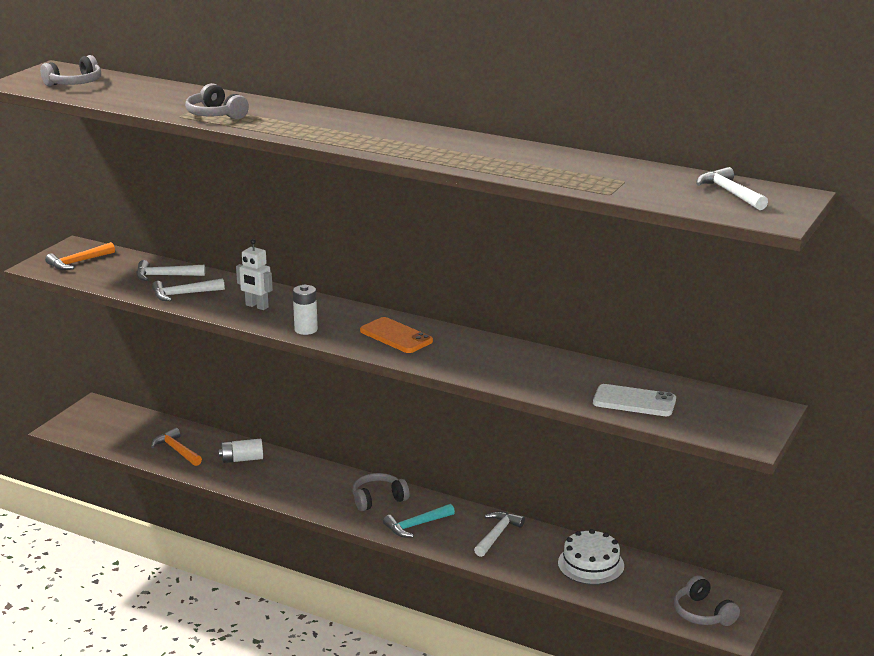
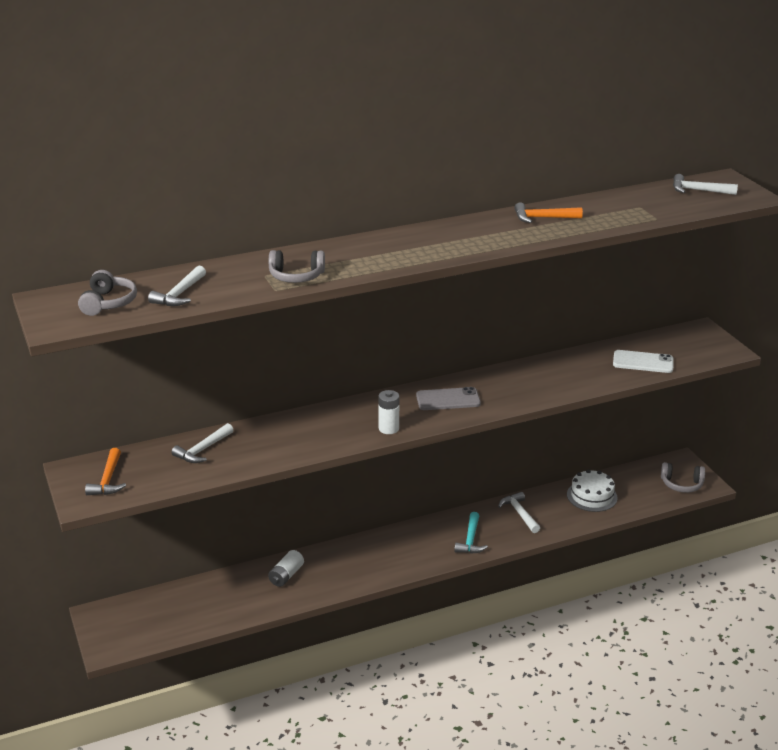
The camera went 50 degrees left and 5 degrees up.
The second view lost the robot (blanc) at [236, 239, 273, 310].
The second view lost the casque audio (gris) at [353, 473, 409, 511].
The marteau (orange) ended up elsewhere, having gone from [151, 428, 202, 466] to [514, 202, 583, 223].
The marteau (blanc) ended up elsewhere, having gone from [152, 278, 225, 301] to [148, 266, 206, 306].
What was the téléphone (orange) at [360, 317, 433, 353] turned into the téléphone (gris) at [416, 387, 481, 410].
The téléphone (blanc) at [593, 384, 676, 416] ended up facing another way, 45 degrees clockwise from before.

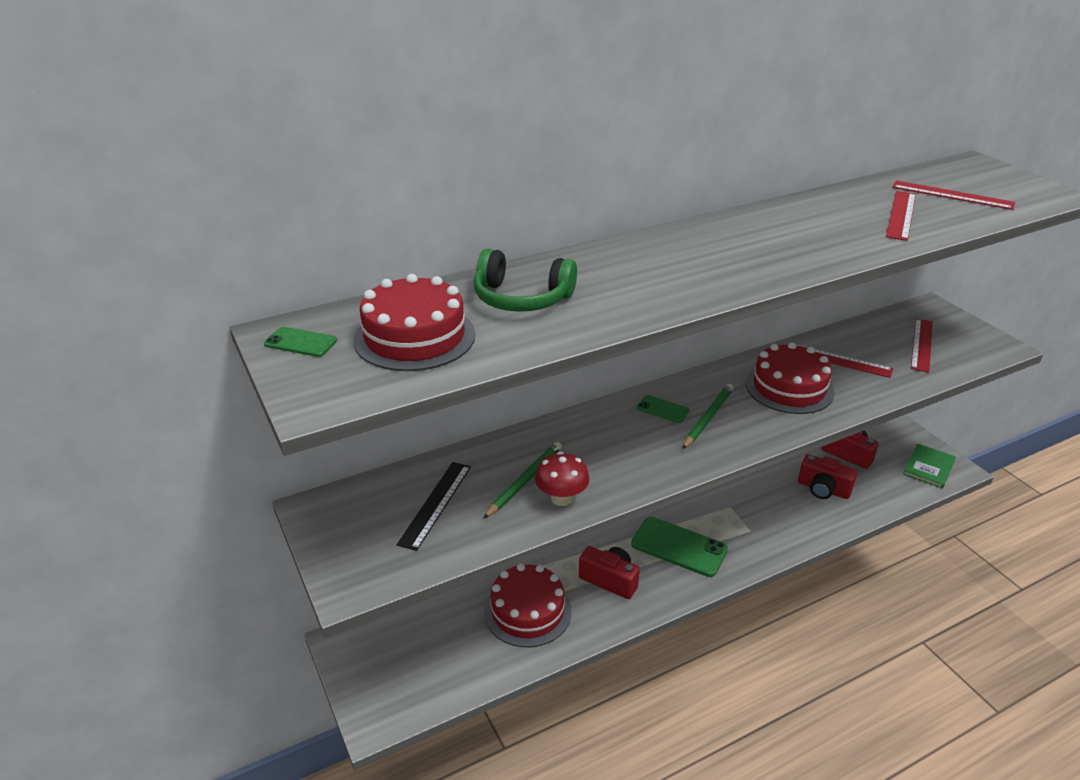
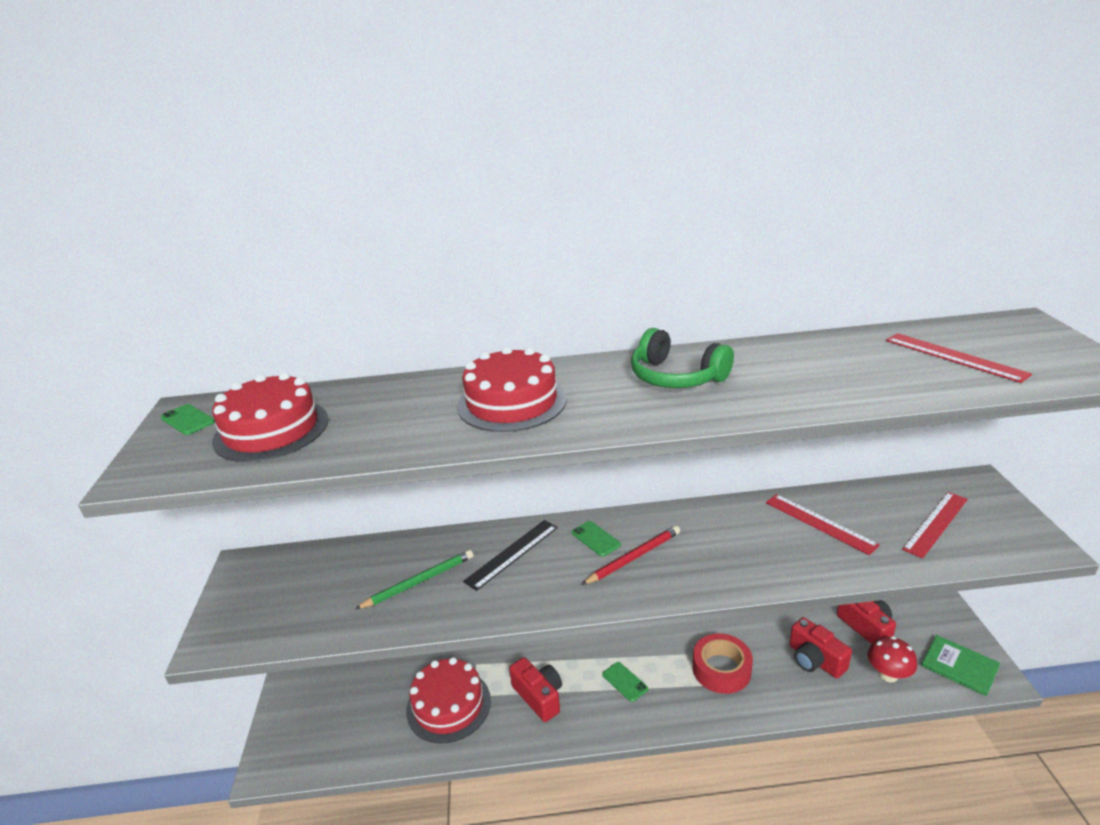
The camera went 25 degrees right and 5 degrees down.
The second view lost the règle (rouge) at [886, 191, 916, 241].
The second view gained the ruban adhésif (rouge) at [693, 633, 753, 694].
The règle (noir) ended up elsewhere, having gone from [397, 462, 471, 551] to [463, 520, 558, 591].
The casque audio (vert) ended up elsewhere, having gone from [474, 248, 577, 312] to [631, 328, 734, 388].
The champignon (rouge) ended up elsewhere, having gone from [535, 452, 590, 506] to [868, 636, 917, 683].
The gâteau (rouge) ended up elsewhere, having gone from [746, 342, 835, 414] to [457, 346, 567, 432].
What was the crayon (vert) at [682, 384, 734, 449] turned into the crayon (rouge) at [581, 526, 680, 585].
The livre (vert) at [903, 443, 956, 489] ended up facing another way, 75 degrees clockwise from before.
The size of the téléphone (vert) at [631, 517, 728, 577] changed by a factor of 0.49.

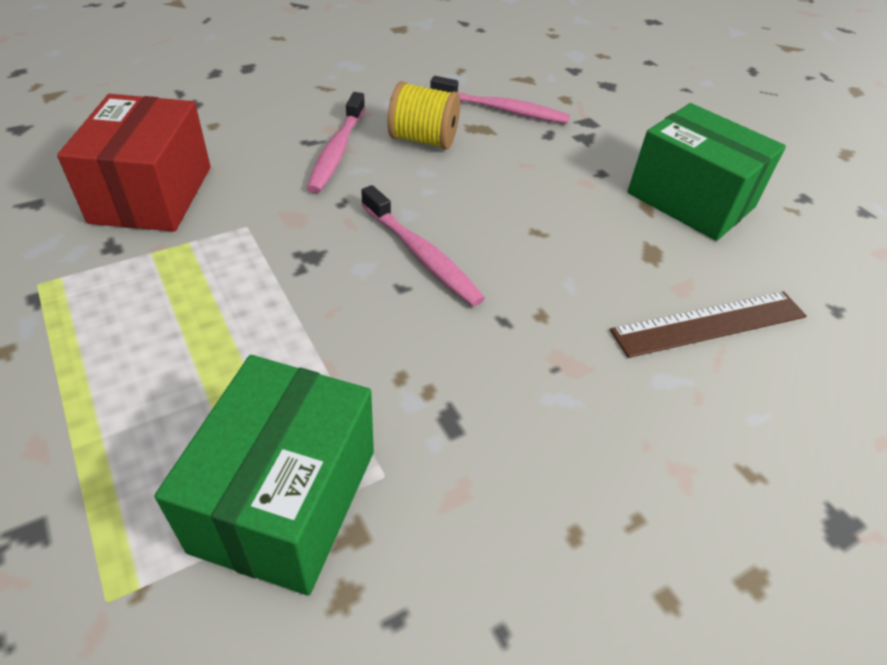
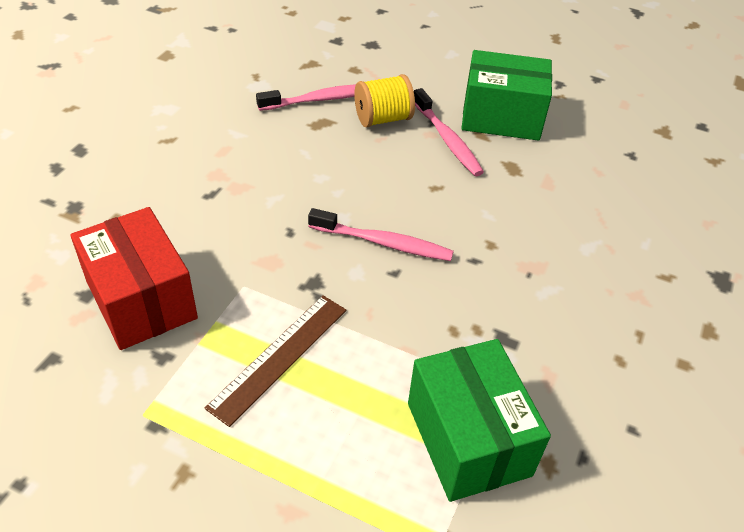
The camera went 35 degrees left and 0 degrees up.
The brosse à dents (rose) ended up elsewhere, having gone from [307, 92, 365, 193] to [414, 88, 484, 176].
The bobine (jaune) ended up elsewhere, having gone from [387, 81, 460, 150] to [354, 74, 415, 128].
The règle (marron) ended up elsewhere, having gone from [610, 291, 807, 358] to [205, 295, 346, 427].

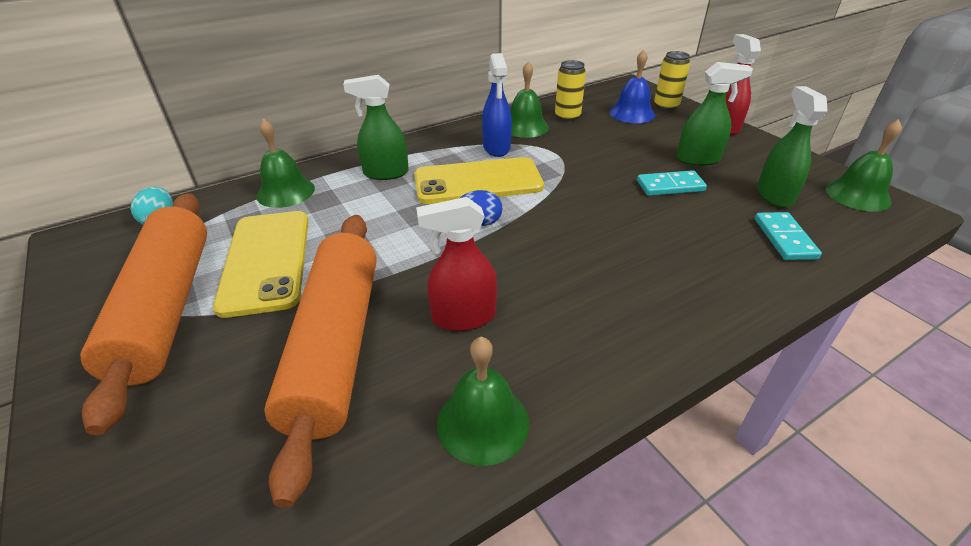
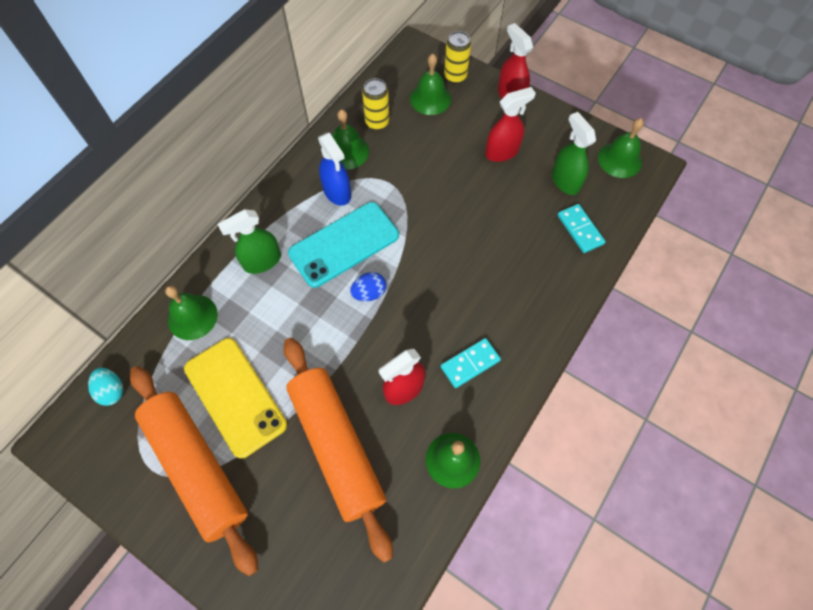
The camera went 25 degrees left and 25 degrees up.
The domino (turquoise) ended up elsewhere, having gone from [637, 170, 707, 196] to [441, 338, 501, 388].
What was the téléphone (jaune) at [414, 157, 544, 204] turned into the téléphone (turquoise) at [288, 202, 399, 288].
What was the cloche (bleu) at [609, 50, 655, 123] turned into the cloche (vert) at [410, 54, 451, 115].
What was the vaporisateur (vert) at [677, 62, 753, 166] turned into the vaporisateur (rouge) at [485, 87, 536, 162].

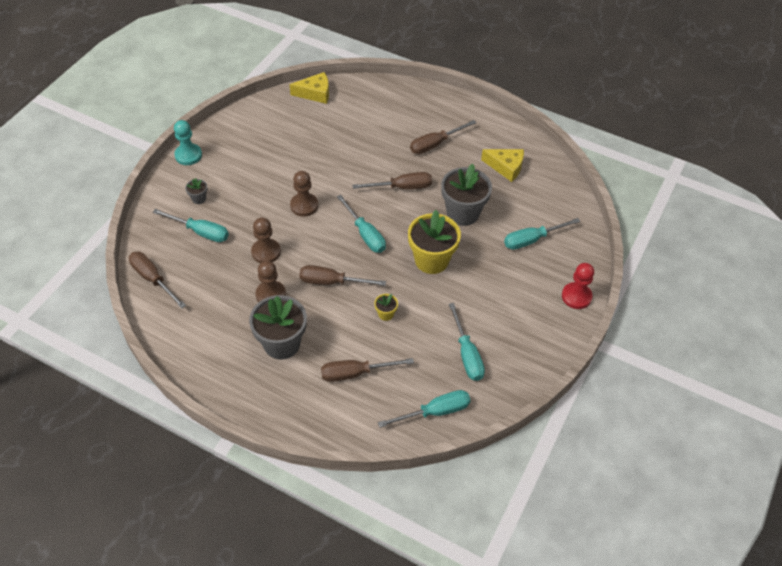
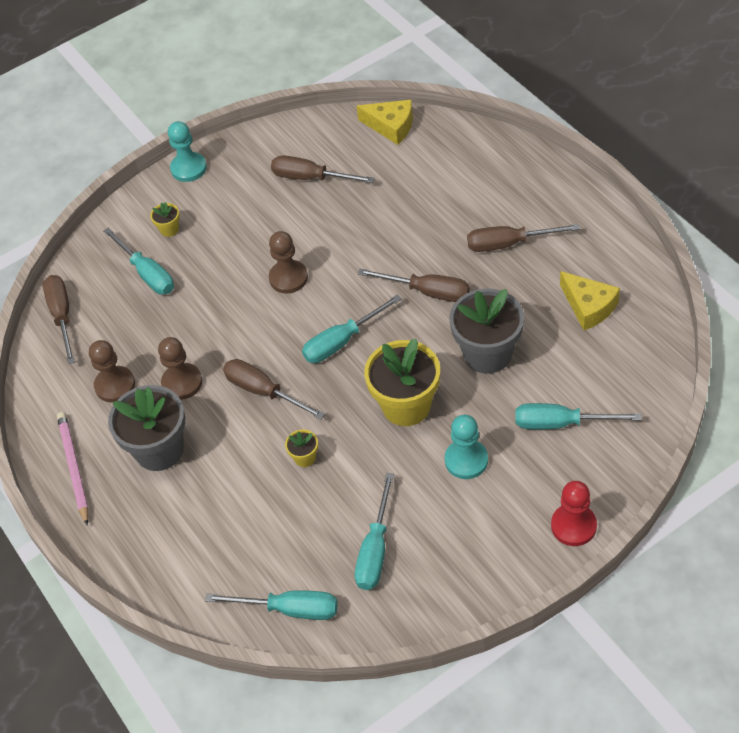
The camera went 35 degrees right and 0 degrees up.
The second view gained the crayon (rose) at [57, 412, 89, 526].
The second view gained the pion (turquoise) at [445, 415, 488, 479].
The pion (marron) ended up elsewhere, having gone from [251, 218, 281, 263] to [89, 340, 135, 402].
The tournevis (marron) ended up elsewhere, having gone from [321, 358, 414, 382] to [271, 155, 375, 183].
What was the pot de fleurs (gris) at [185, 178, 207, 204] turned into the pot de fleurs (jaune) at [150, 202, 179, 237].
The tournevis (turquoise) at [337, 195, 386, 253] ended up facing another way, 60 degrees clockwise from before.

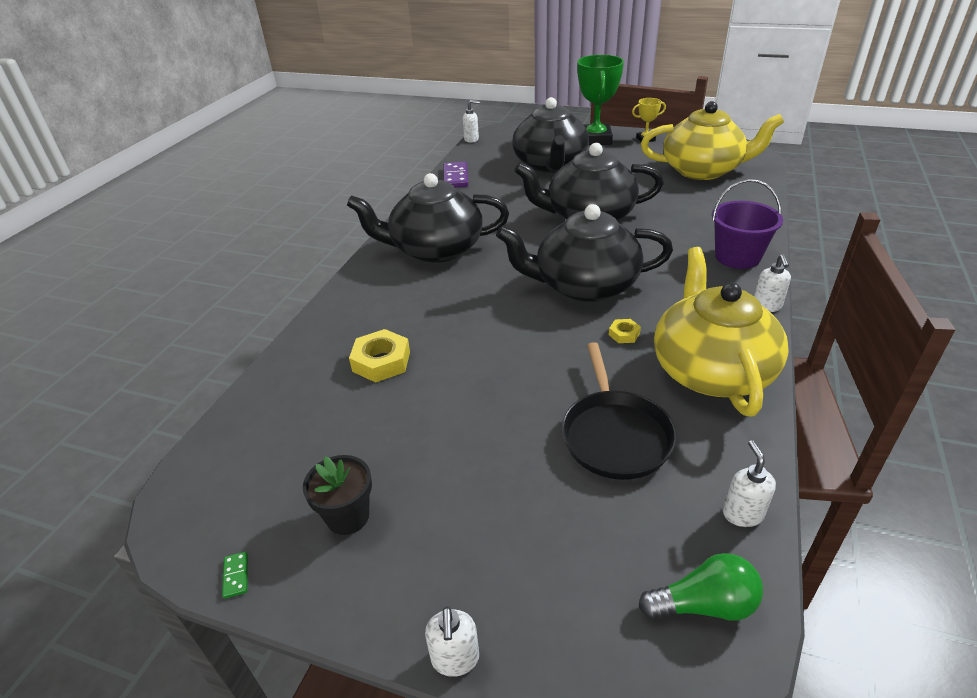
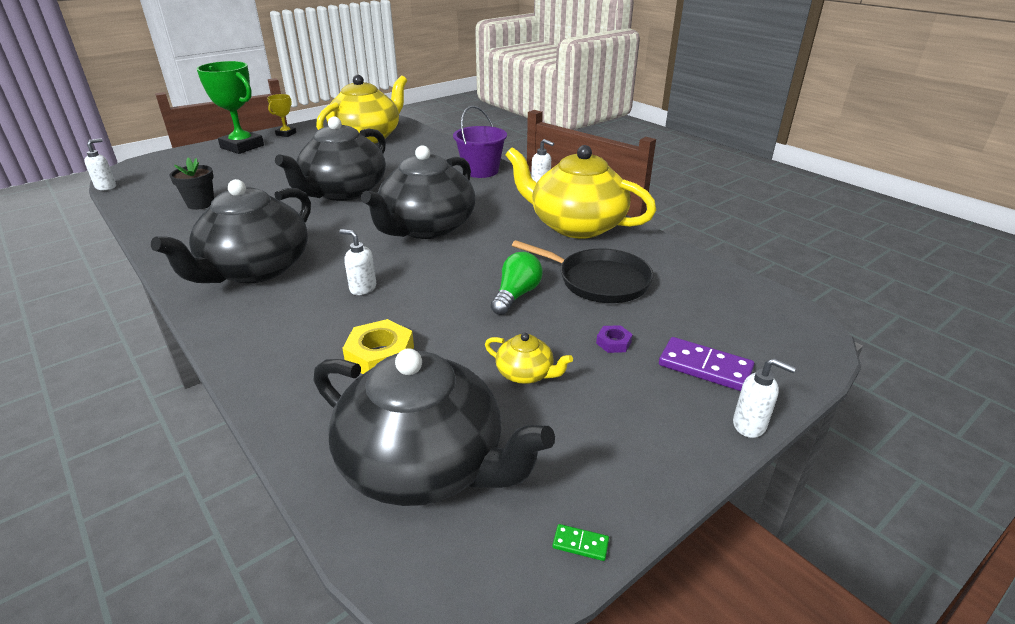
The camera went 60 degrees left and 5 degrees down.
The second view lost the écrou (jaune) at [609, 319, 641, 343].
The second view gained the théière (jaune) at [485, 333, 573, 384].
The second view gained the écrou (violet) at [596, 325, 633, 353].
The pot de fleurs (noir) ended up elsewhere, having gone from [303, 455, 372, 535] to [170, 157, 214, 210].
The domino (violet) ended up elsewhere, having gone from [444, 162, 468, 187] to [659, 337, 754, 391].
The théière (noir) ended up elsewhere, having gone from [512, 97, 589, 173] to [313, 349, 555, 506].
The ampoule (vert) ended up elsewhere, having gone from [639, 553, 763, 621] to [491, 252, 543, 315].
The distributeur de savon (blanc) ended up elsewhere, having gone from [723, 440, 776, 527] to [339, 229, 376, 295].

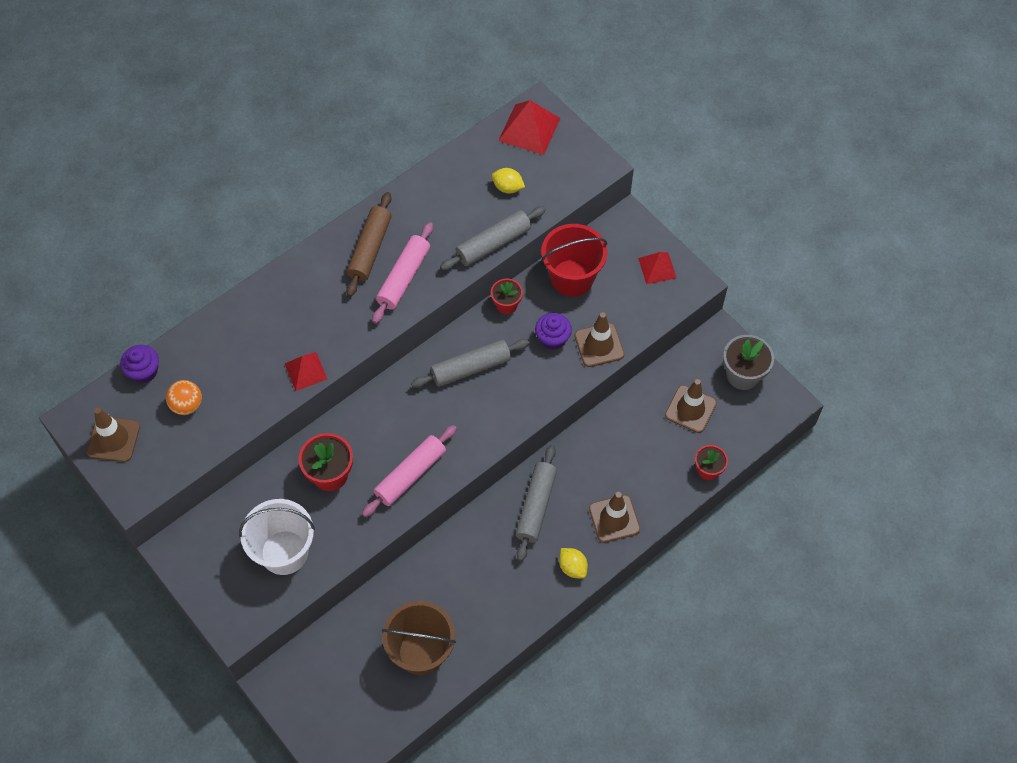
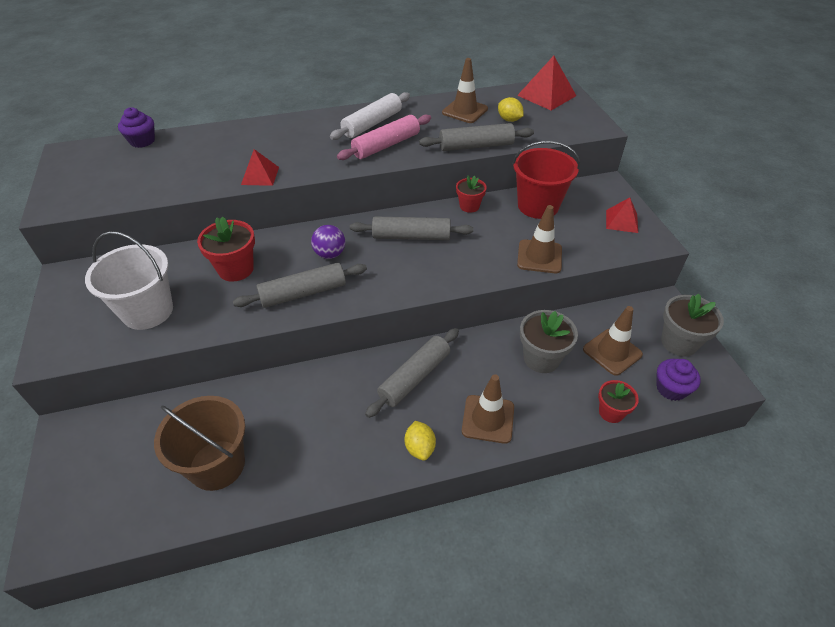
The camera went 25 degrees right and 15 degrees down.
The second view lost the balle (orange) at [166, 380, 202, 415].
The second view gained the balle (violet) at [311, 225, 345, 259].
The second view gained the pot de fleurs (gris) at [520, 310, 578, 373].
The cône de chantier (marron) ended up elsewhere, having gone from [87, 408, 140, 462] to [442, 58, 488, 123].
The muffin (violet) ended up elsewhere, having gone from [535, 313, 572, 350] to [656, 359, 701, 401].
What was the rouleau à pâtisserie (marron) at [346, 192, 391, 297] turned into the rouleau à pâtisserie (blanc) at [330, 92, 410, 140].
What was the rouleau à pâtisserie (rose) at [362, 425, 457, 517] turned into the rouleau à pâtisserie (gris) at [233, 263, 367, 308].

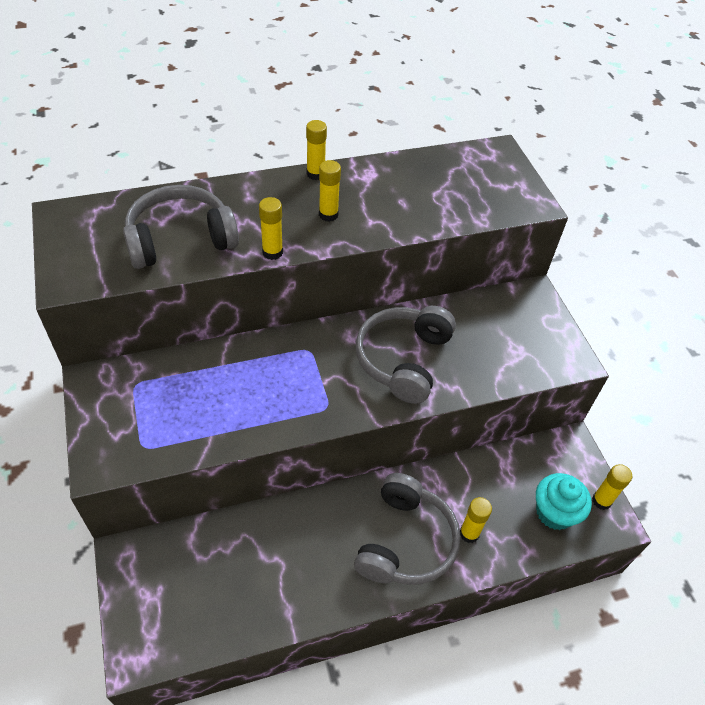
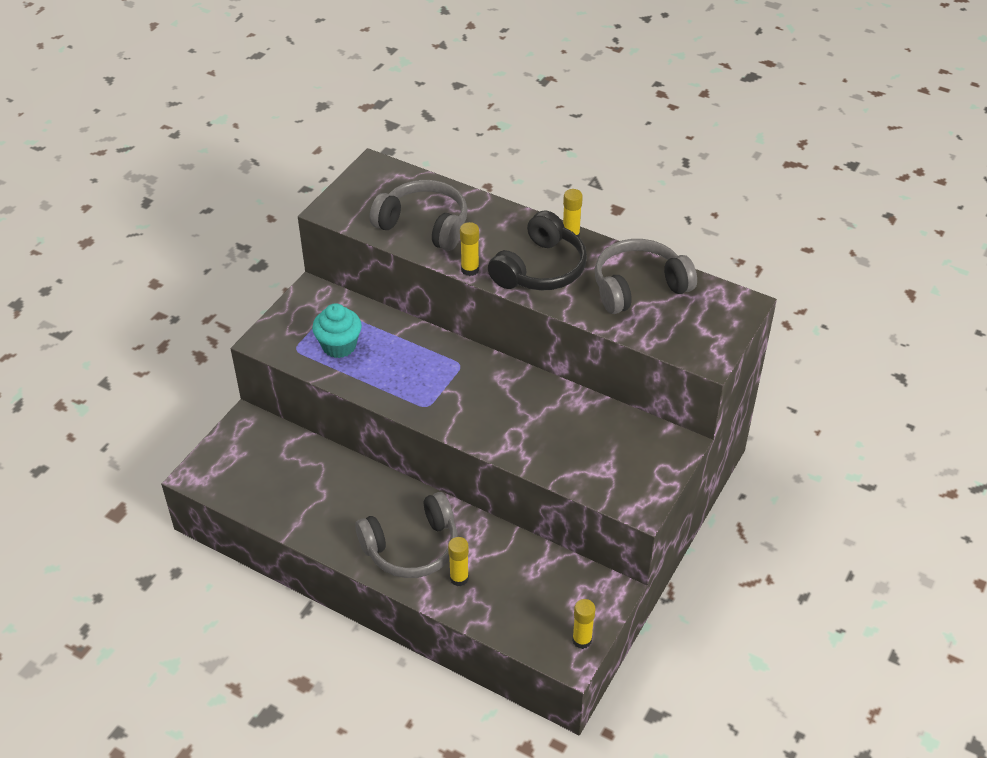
The camera went 50 degrees right and 5 degrees down.
The casque audio (gris) ended up elsewhere, having gone from [356, 306, 456, 404] to [595, 239, 697, 314].
The muffin (turquoise) ended up elsewhere, having gone from [536, 473, 592, 530] to [312, 303, 362, 358].
Where the bâton de colle (jaune) stood at [319, 160, 341, 222], the casque audio (noir) came to stand at [488, 211, 587, 291].

